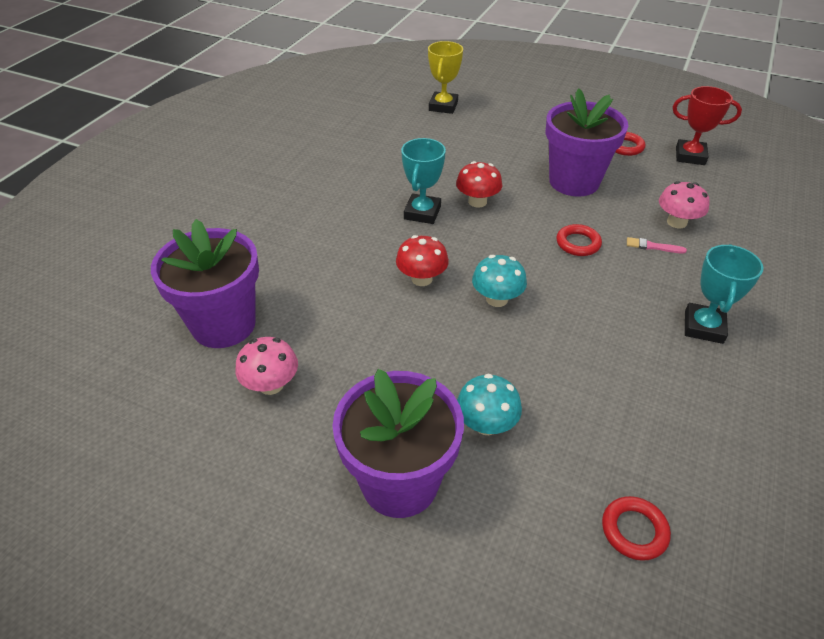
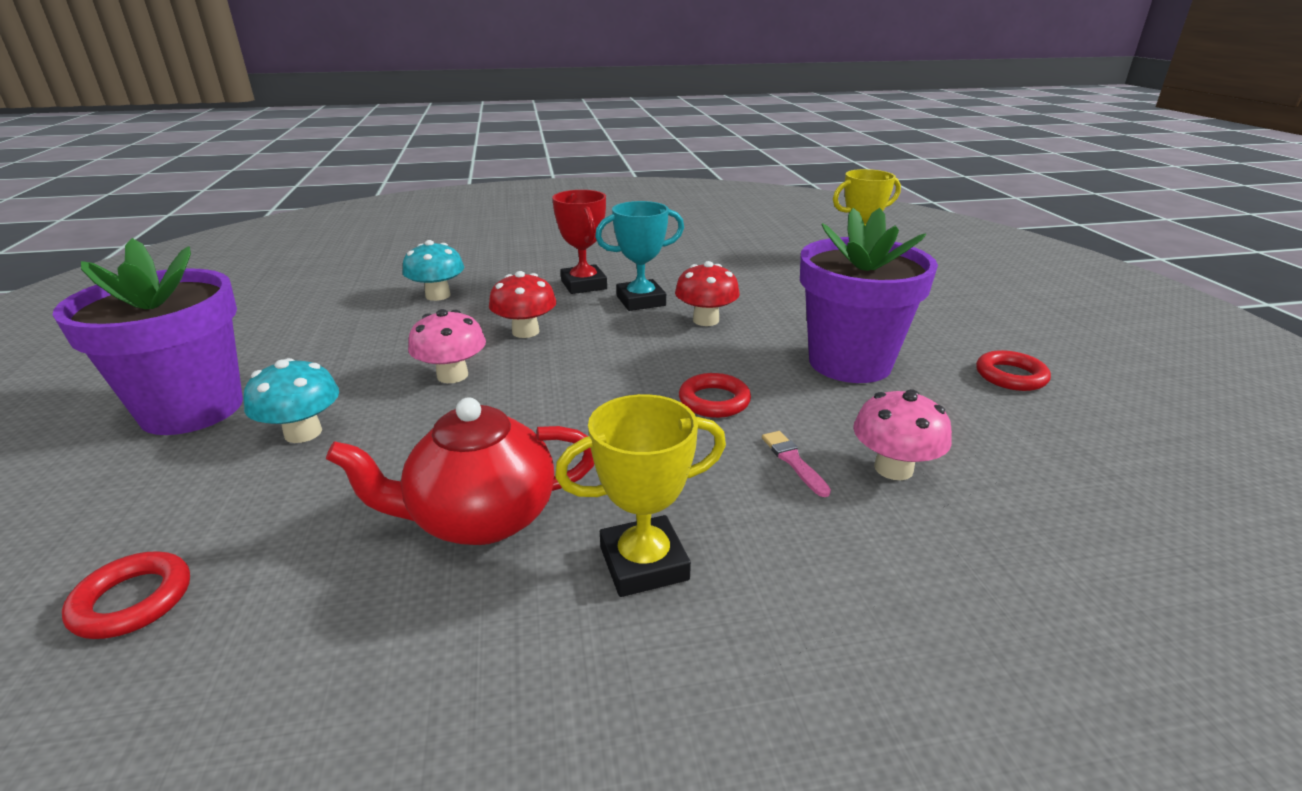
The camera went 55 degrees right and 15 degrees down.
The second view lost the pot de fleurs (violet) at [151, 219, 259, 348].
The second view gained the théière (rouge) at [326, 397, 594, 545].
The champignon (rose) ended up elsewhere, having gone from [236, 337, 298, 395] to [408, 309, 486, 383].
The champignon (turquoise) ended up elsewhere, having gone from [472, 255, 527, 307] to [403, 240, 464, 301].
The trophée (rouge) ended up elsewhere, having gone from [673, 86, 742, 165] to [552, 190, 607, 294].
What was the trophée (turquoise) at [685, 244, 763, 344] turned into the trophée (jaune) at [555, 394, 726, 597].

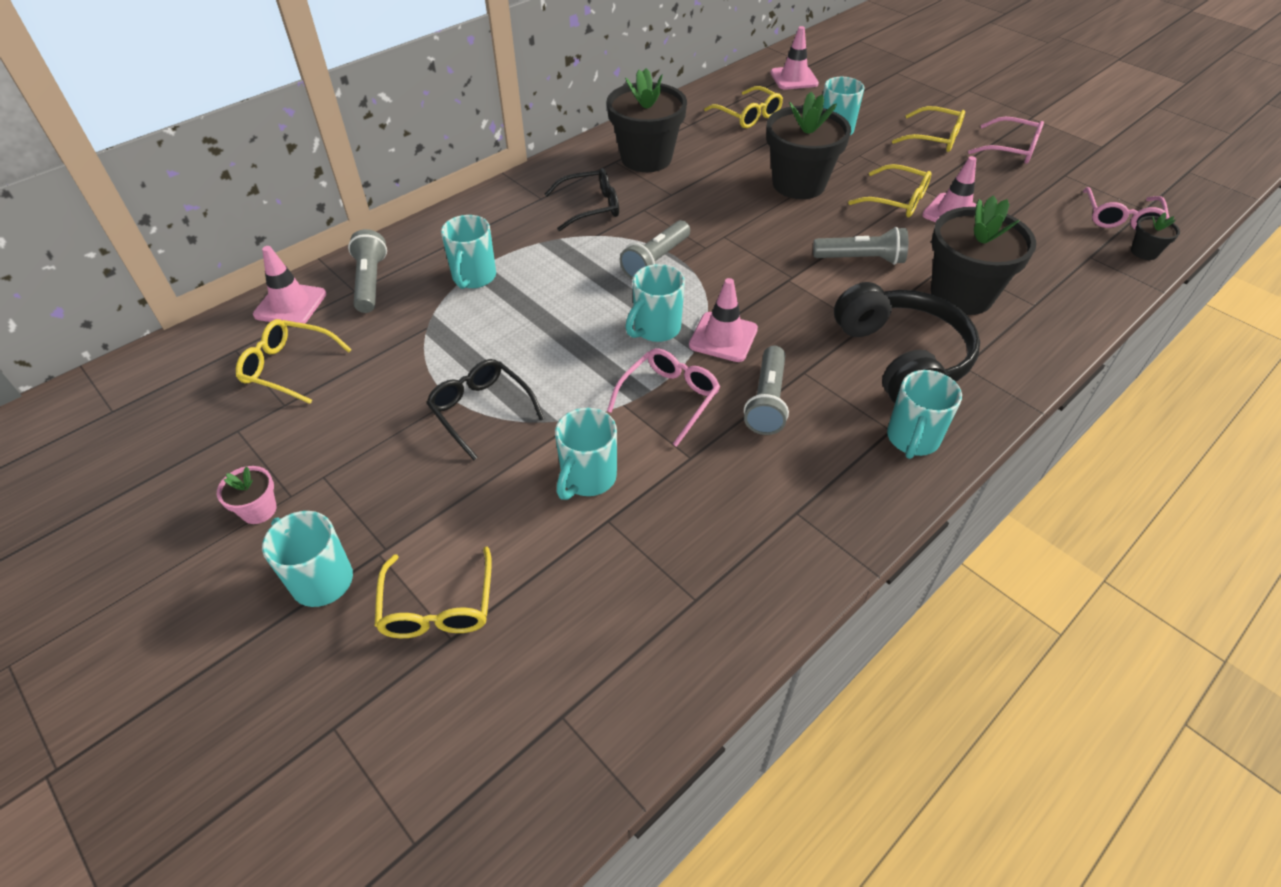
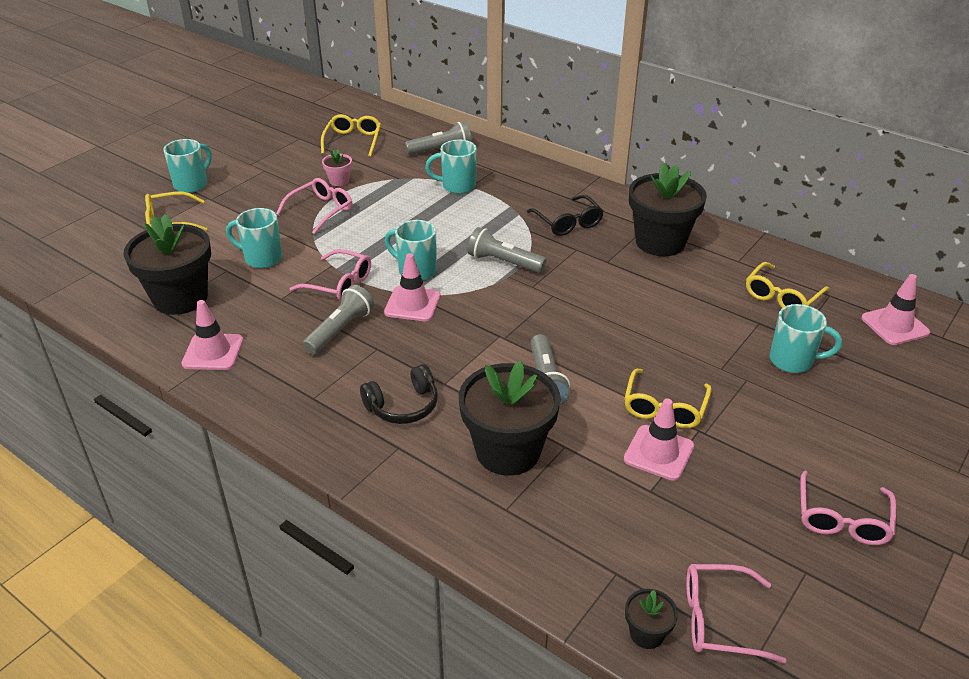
The camera went 80 degrees right and 10 degrees down.
The second view lost the tasse (turquoise) at [887, 370, 962, 459].
The second view lost the lunettes (jaune) at [892, 106, 965, 152].
The pot de fleurs (rose) ended up elsewhere, having gone from [217, 466, 277, 524] to [322, 150, 352, 186].
The cône de chantier (rose) ended up elsewhere, having gone from [253, 246, 326, 324] to [181, 300, 243, 370].
The pot de fleurs (noir) ended up elsewhere, having gone from [766, 92, 851, 199] to [124, 214, 211, 315].
What was the lunettes (noir) at [426, 359, 545, 460] turned into the lunettes (rose) at [276, 178, 353, 234].
The lampe de poche (gris) at [744, 346, 789, 435] ended up facing another way, 120 degrees clockwise from before.
The size of the casque audio (noir) at [834, 282, 980, 404] changed by a factor of 0.58.

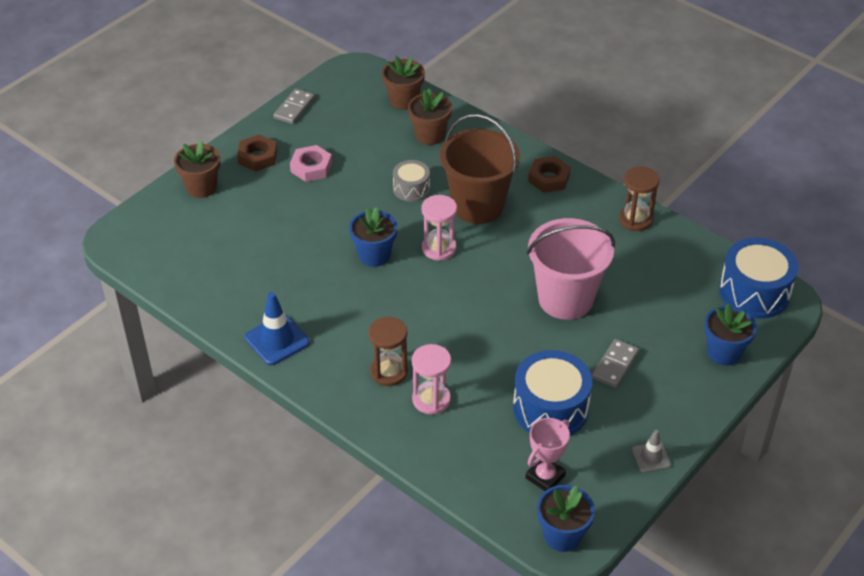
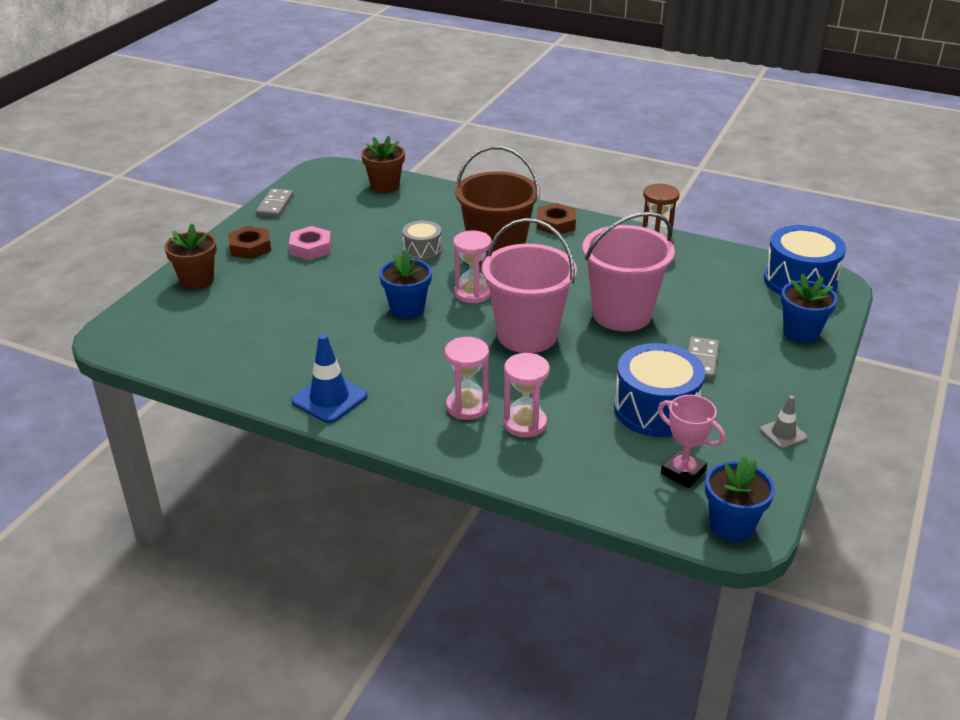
The camera went 15 degrees left and 10 degrees down.
The second view lost the pot de fleurs (marron) at [408, 89, 452, 145].
The second view gained the seau (rose) at [482, 218, 577, 353].
What was the sablier (marron) at [368, 317, 408, 386] turned into the sablier (rose) at [444, 337, 489, 420].
The trophée (rose) at [526, 418, 570, 491] ended up facing another way, 75 degrees counterclockwise from before.

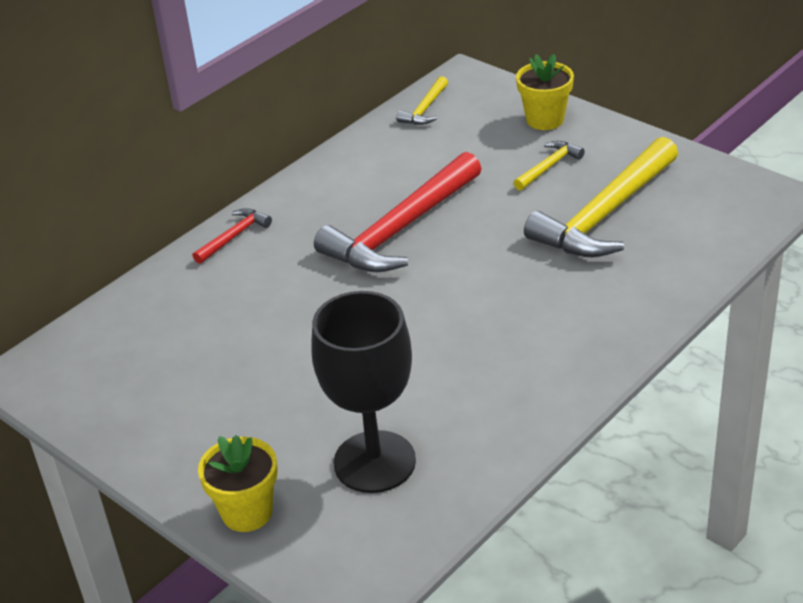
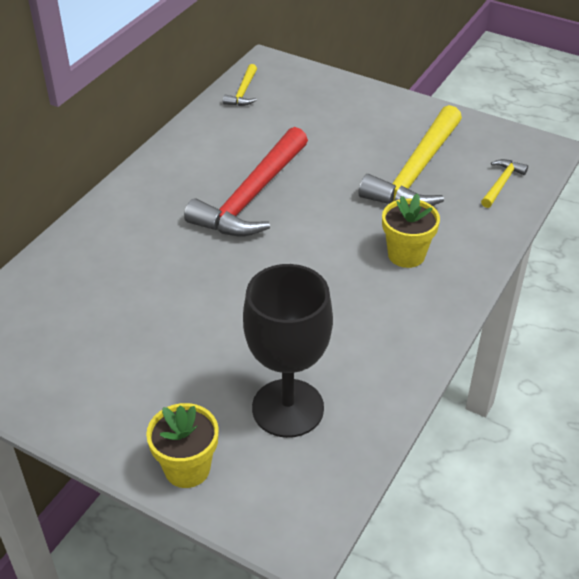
The camera went 15 degrees left and 5 degrees up.
The second view lost the marteau (rouge) at [193, 208, 272, 264].
The marteau (jaune) ended up elsewhere, having gone from [514, 141, 585, 191] to [481, 159, 528, 208].
The pot de fleurs (jaune) ended up elsewhere, having gone from [516, 54, 574, 130] to [382, 193, 440, 268].

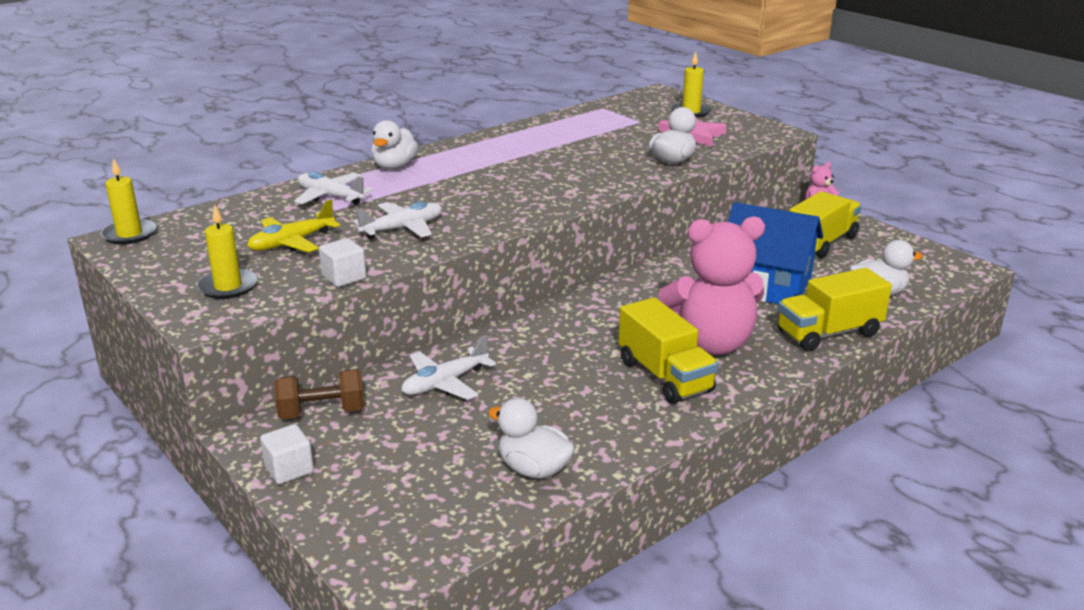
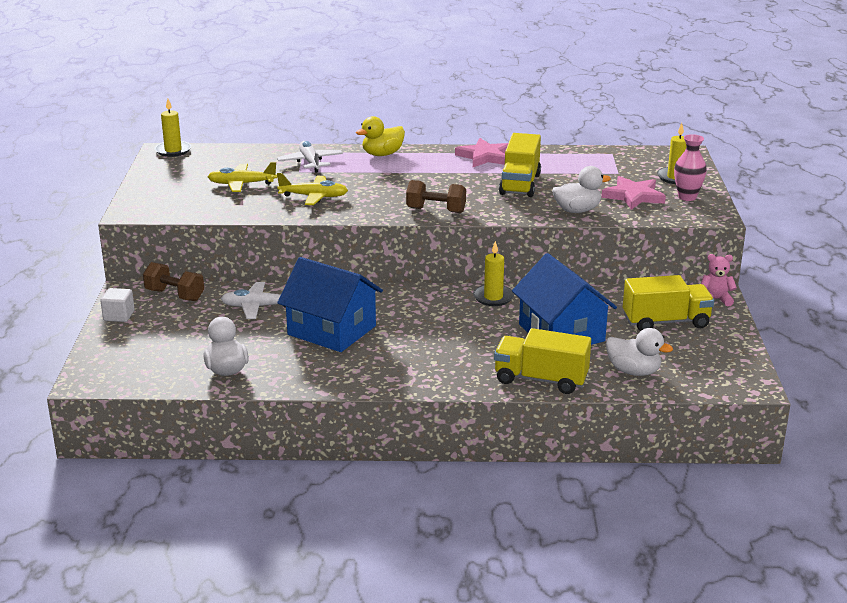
The camera went 40 degrees right and 0 degrees up.
The second view lost the cube (blanc) at [319, 238, 367, 287].
The second view lost the ours en peluche (rose) at [658, 216, 765, 355].
The second view gained the maison (bleu) at [277, 257, 383, 352].
The second view gained the haltère (marron) at [406, 180, 466, 213].
The second view gained the étoile (rose) at [455, 138, 508, 167].
The second view gained the vase (rose) at [674, 134, 707, 201].
The bougie (jaune) ended up elsewhere, having gone from [197, 205, 257, 299] to [473, 241, 514, 306].
The camion (jaune) ended up elsewhere, having gone from [619, 297, 718, 404] to [499, 133, 541, 197].
What was the avion (blanc) at [353, 201, 442, 238] turned into the avion (jaune) at [277, 173, 348, 205].
What was the canard (blanc) at [371, 120, 419, 170] turned into the canard (jaune) at [356, 116, 405, 156].

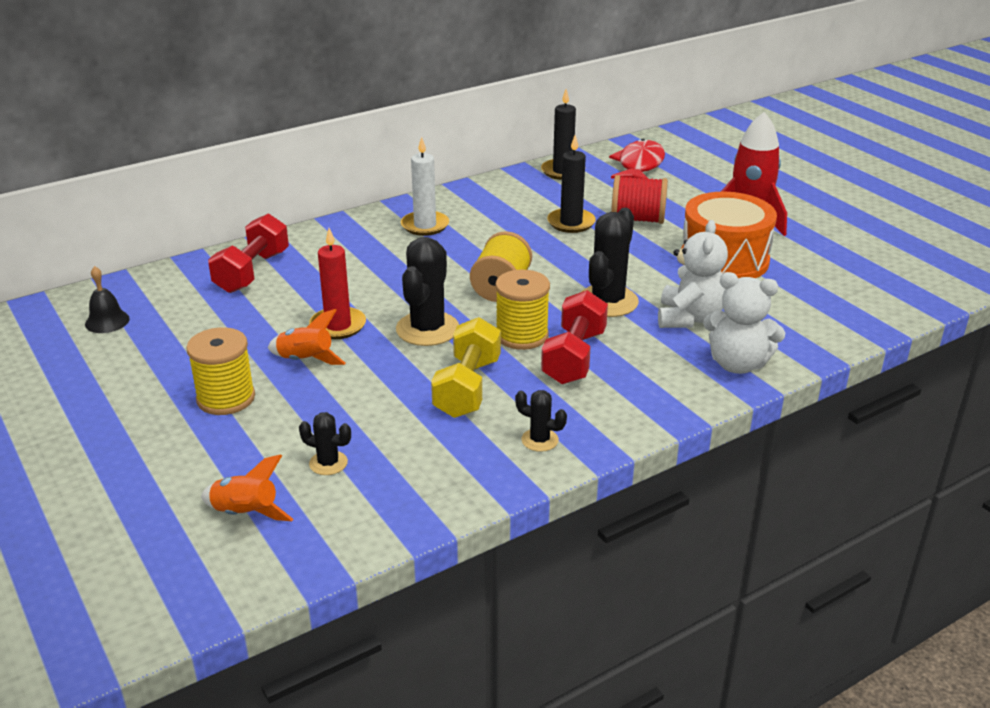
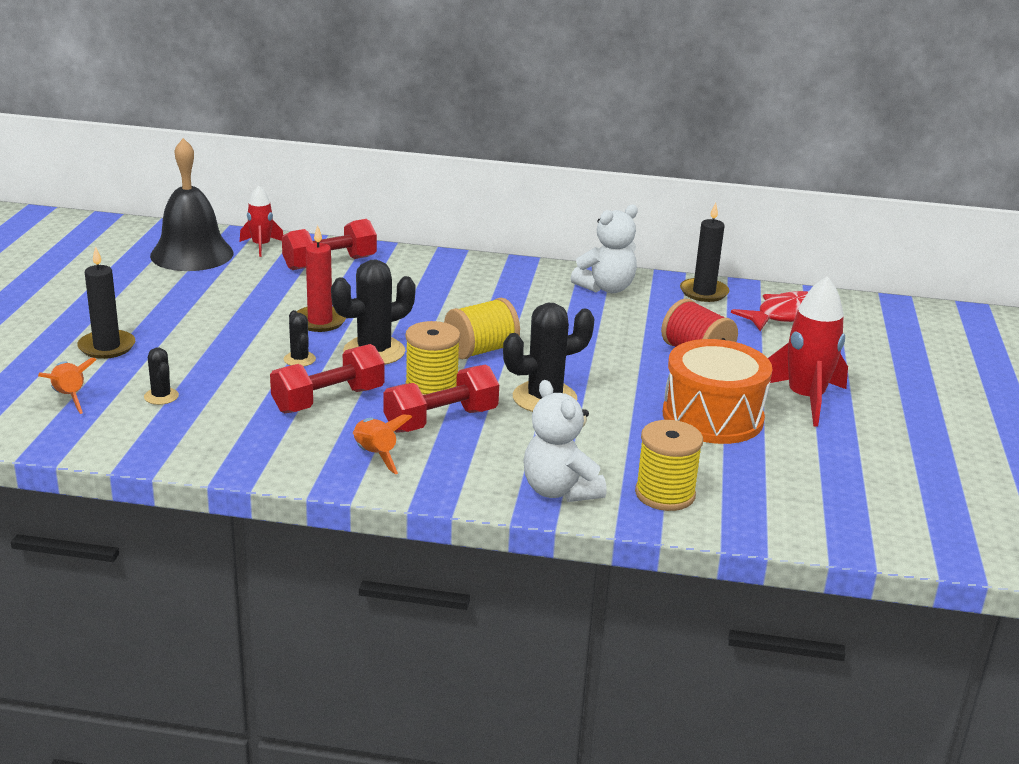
The camera went 40 degrees right and 5 degrees down.
The second view lost the bougie (blanc) at [401, 137, 449, 236].
The second view gained the fusée (rouge) at [240, 185, 284, 257].
The bobine (jaune) ended up elsewhere, having gone from [186, 327, 255, 415] to [635, 420, 703, 511].
The fusée (orange) ended up elsewhere, having gone from [268, 309, 346, 365] to [352, 414, 412, 474].
The cactus (noir) ended up elsewhere, having gone from [515, 390, 567, 452] to [284, 310, 316, 367].
The bougie (noir) ended up elsewhere, having gone from [547, 135, 596, 233] to [77, 246, 135, 359].
The ours en peluche (blanc) ended up elsewhere, having gone from [658, 220, 728, 328] to [571, 205, 638, 293].
What was the haltère (jaune) at [431, 317, 501, 418] turned into the haltère (rouge) at [270, 344, 385, 413].
The size of the cloche (noir) at [85, 266, 130, 333] changed by a factor of 2.20.

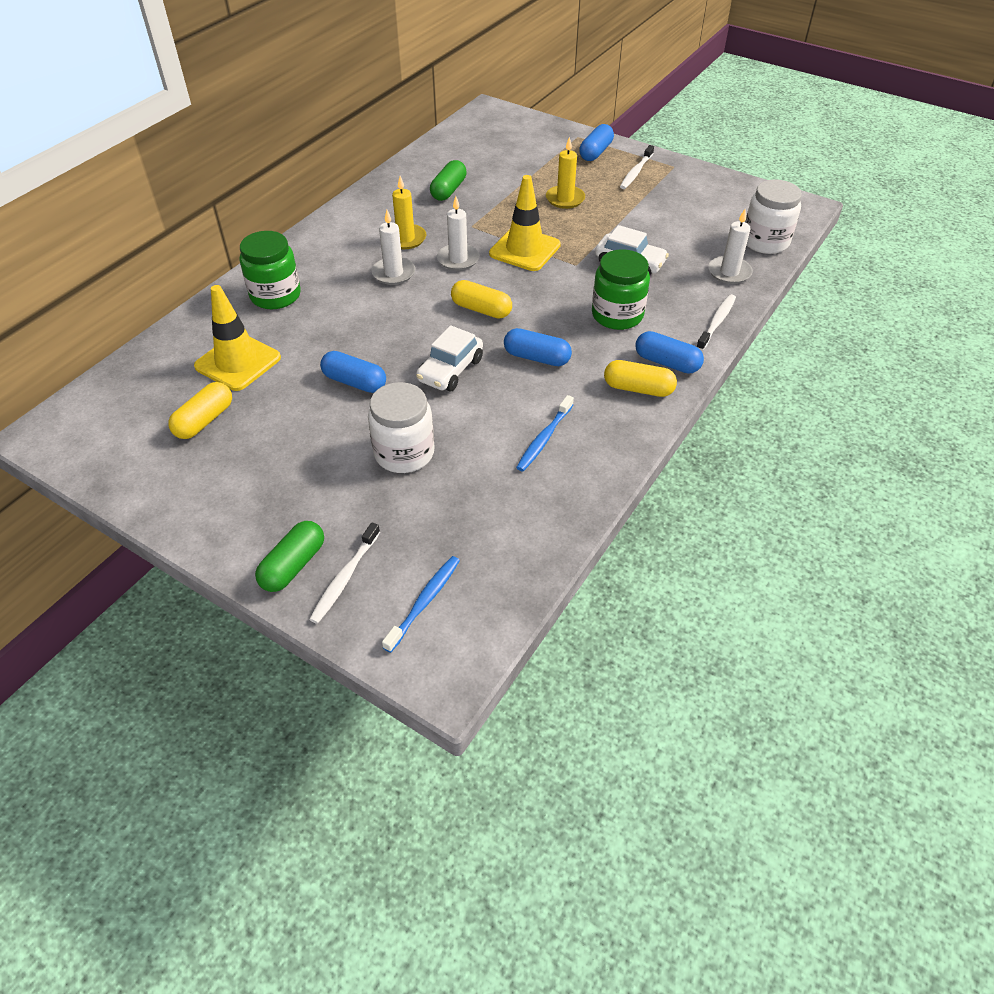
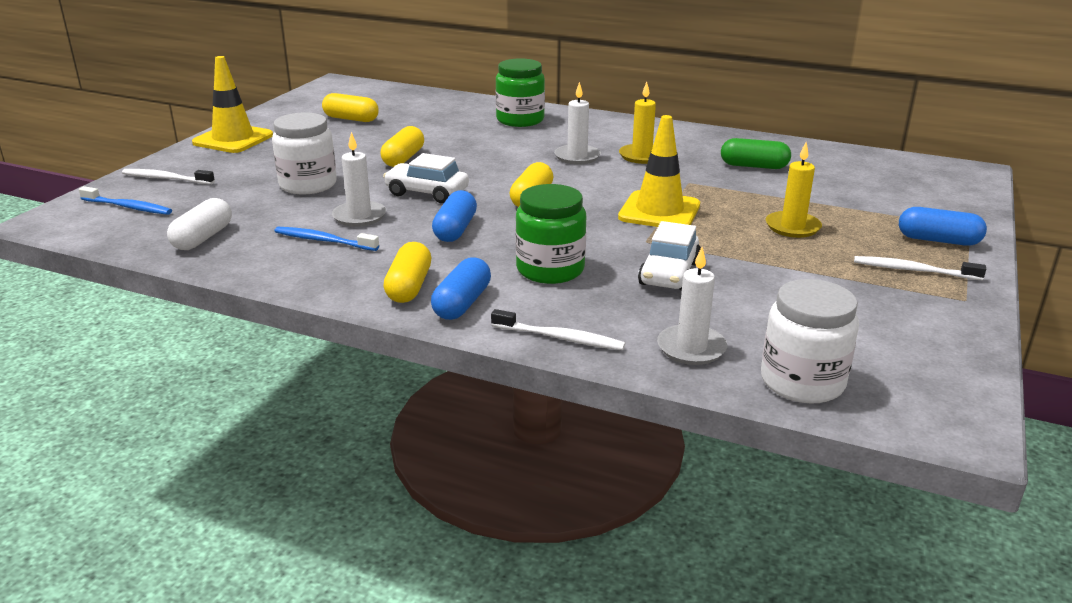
The camera went 80 degrees right and 20 degrees down.
The second view lost the gélule (vert) at [255, 521, 324, 592].
The second view gained the gélule (blanc) at [167, 198, 232, 250].
The cône de chantier (jaune) ended up elsewhere, having gone from [194, 285, 281, 391] to [192, 56, 273, 153].
The bougie (blanc) ended up elsewhere, having gone from [437, 196, 480, 270] to [332, 132, 386, 227].
What was the gélule (bleu) at [320, 351, 386, 393] turned into the gélule (jaune) at [381, 126, 424, 167].

